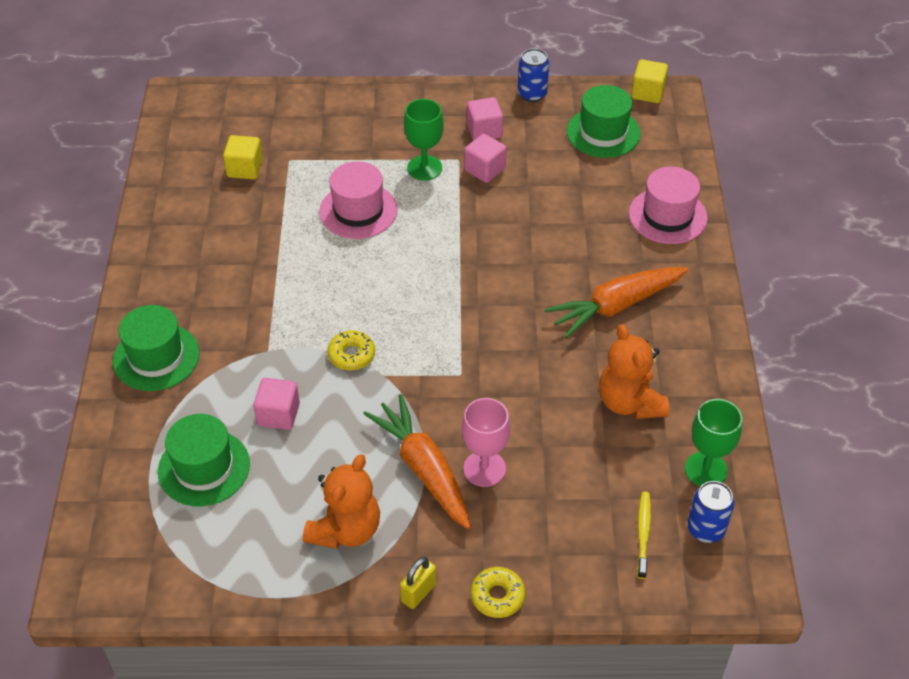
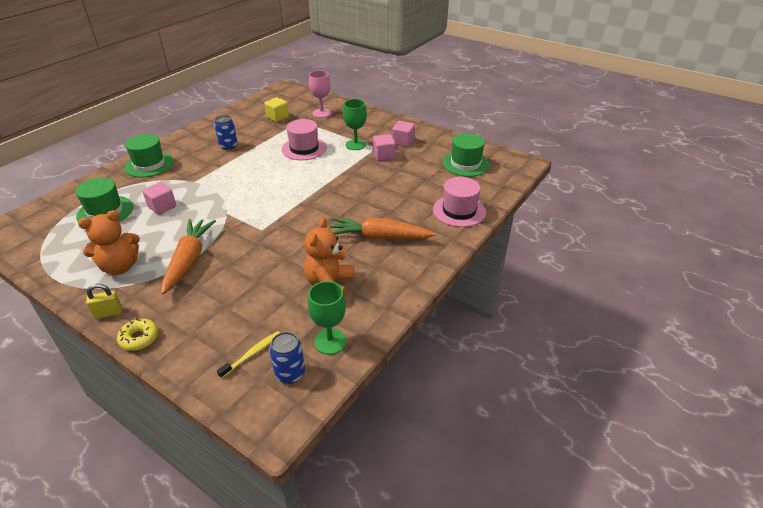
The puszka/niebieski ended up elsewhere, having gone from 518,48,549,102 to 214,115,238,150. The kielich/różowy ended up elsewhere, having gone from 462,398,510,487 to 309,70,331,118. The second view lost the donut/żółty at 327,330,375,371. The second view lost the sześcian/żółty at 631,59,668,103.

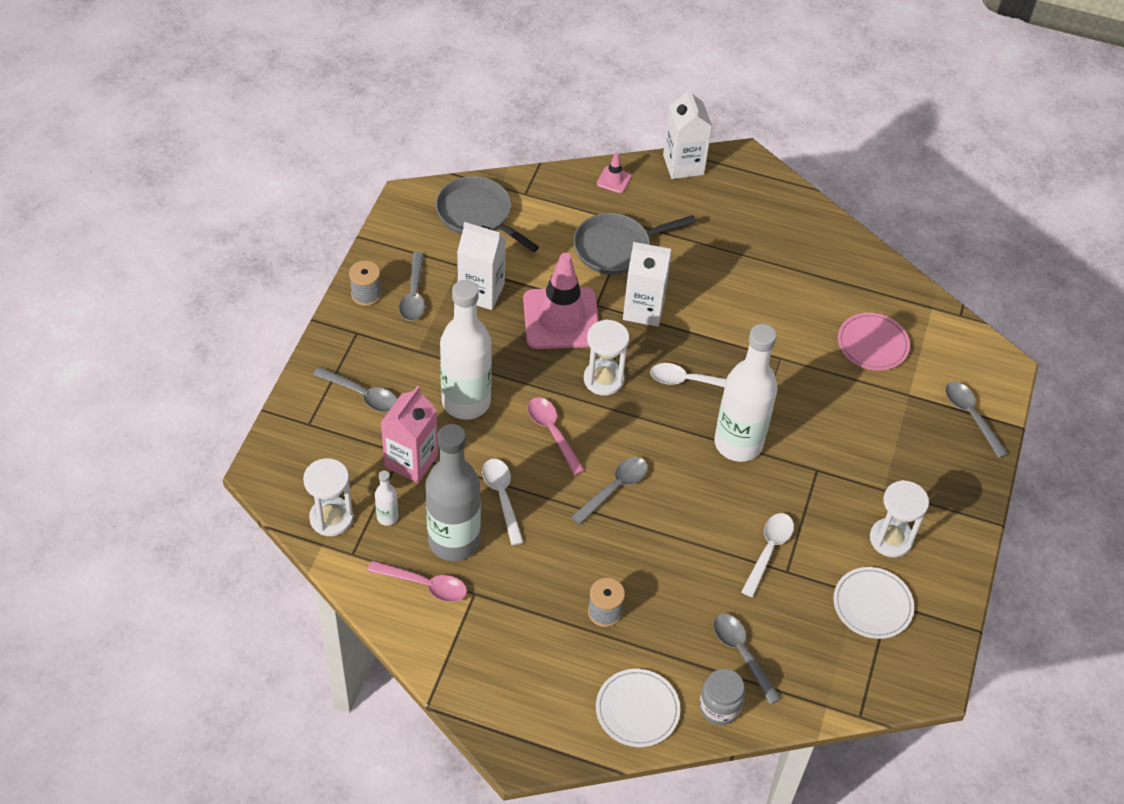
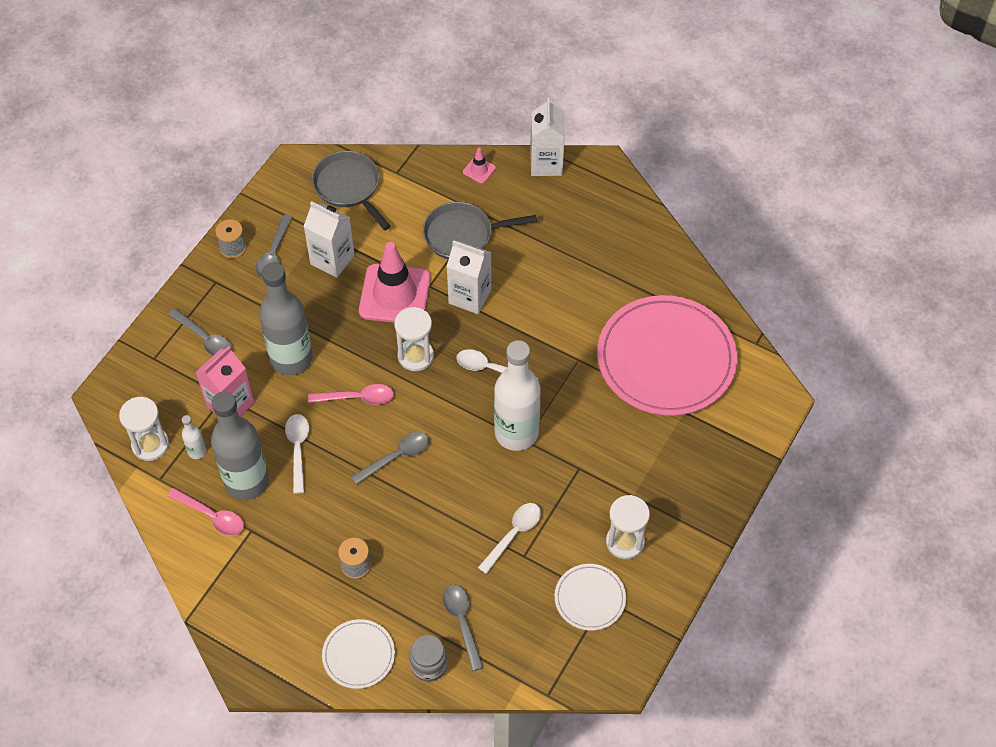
What was the butelka/biały at 440,280,492,420 turned into the butelka/szary at 259,262,313,375. The łyżka/różowy at 527,397,585,475 ended up facing another way, 105 degrees clockwise from before. The size of the talerz/różowy at 838,313,910,370 changed by a factor of 2.12. The second view lost the łyżka/szary at 945,382,1008,458.

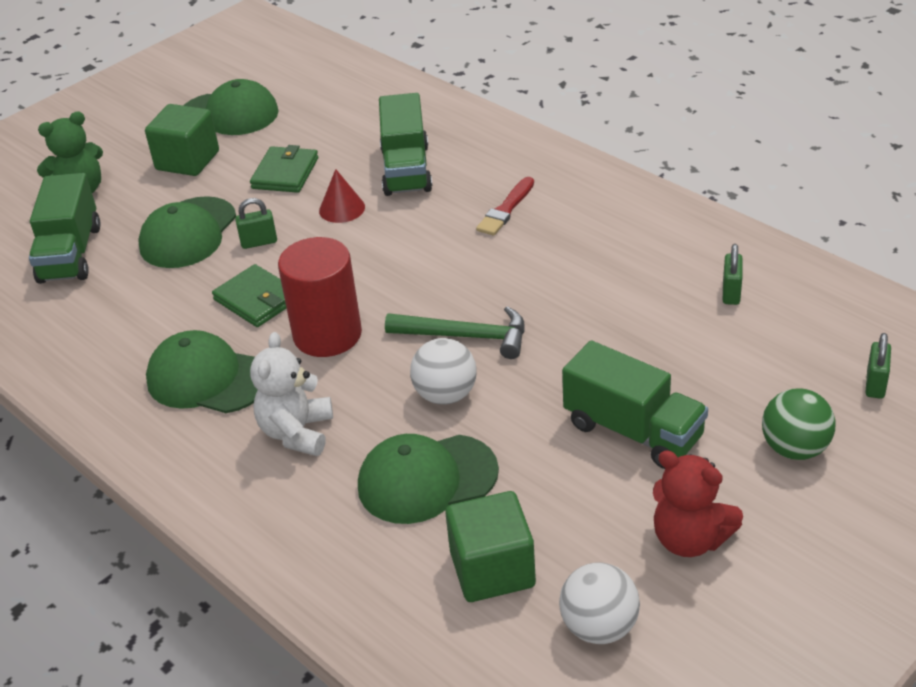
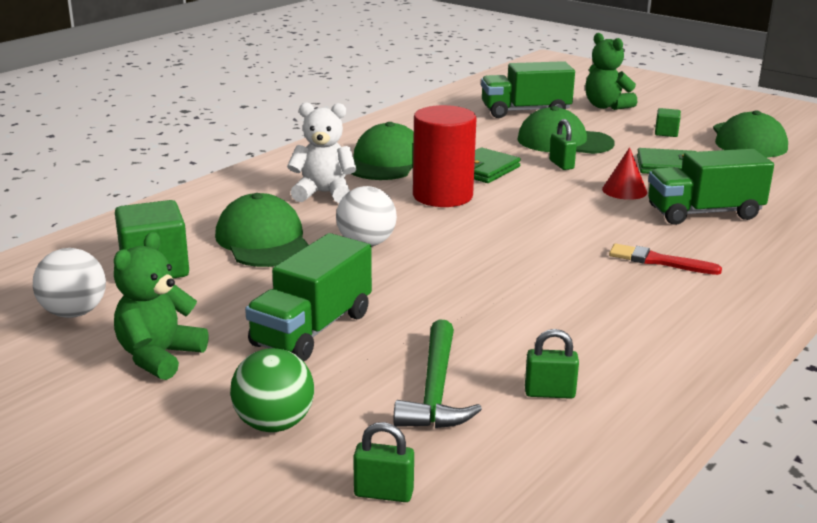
What was the miś/czerwony at 653,450,743,557 turned into the miś/zielony at 114,232,209,380. The młotek/zielony ended up elsewhere, having gone from 385,306,525,359 to 393,320,482,428. The size of the sześcian/zielony at 145,104,219,176 changed by a factor of 0.50.

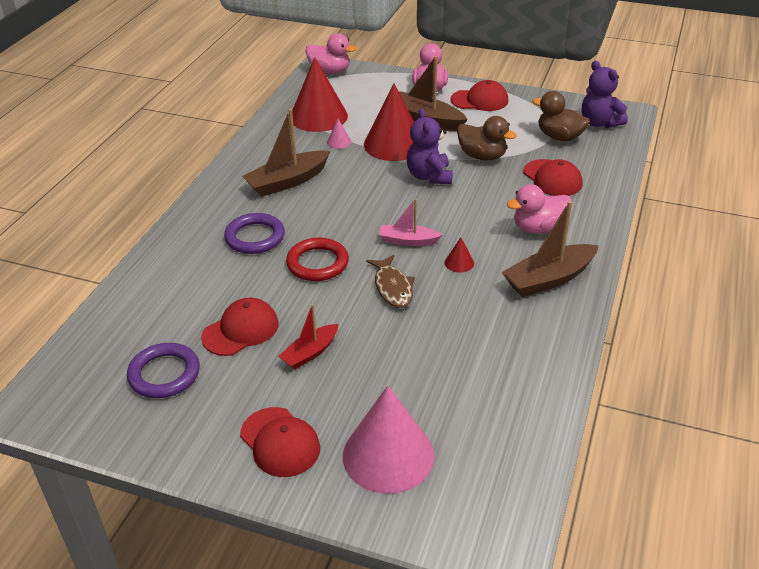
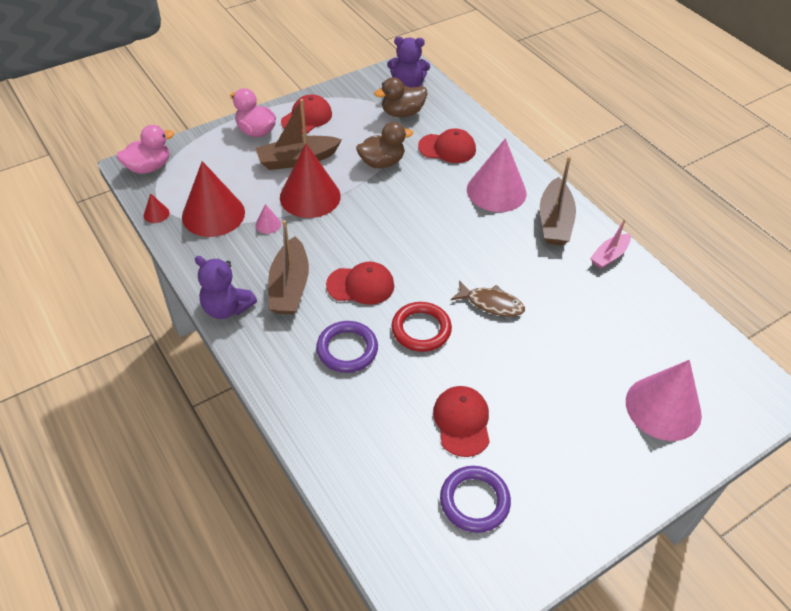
The stożek/czerwony ended up elsewhere, having gone from 445,237,474,272 to 144,193,170,223. The miś/fioletowy ended up elsewhere, having gone from 407,108,453,184 to 195,256,257,319. The czapka/czerwony ended up elsewhere, having gone from 240,407,320,477 to 326,261,394,305. Where the kaczka/różowy stood at 507,184,571,234, the stożek/różowy came to stand at 467,138,527,212. The łódka/różowy ended up elsewhere, having gone from 379,198,442,246 to 590,219,631,269. The second view lost the łódka/czerwony at 278,304,339,369.

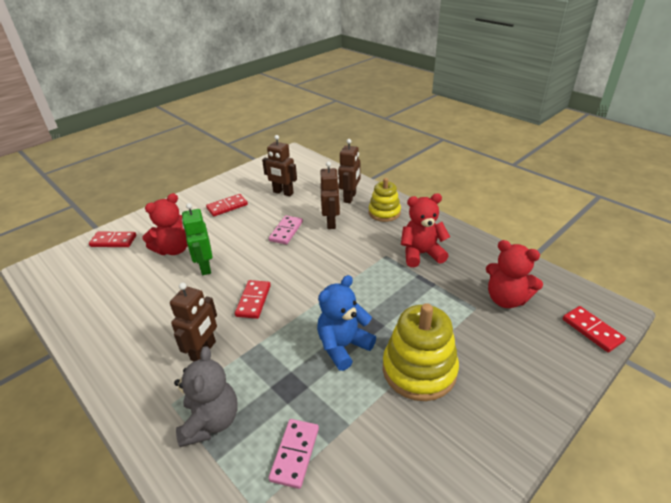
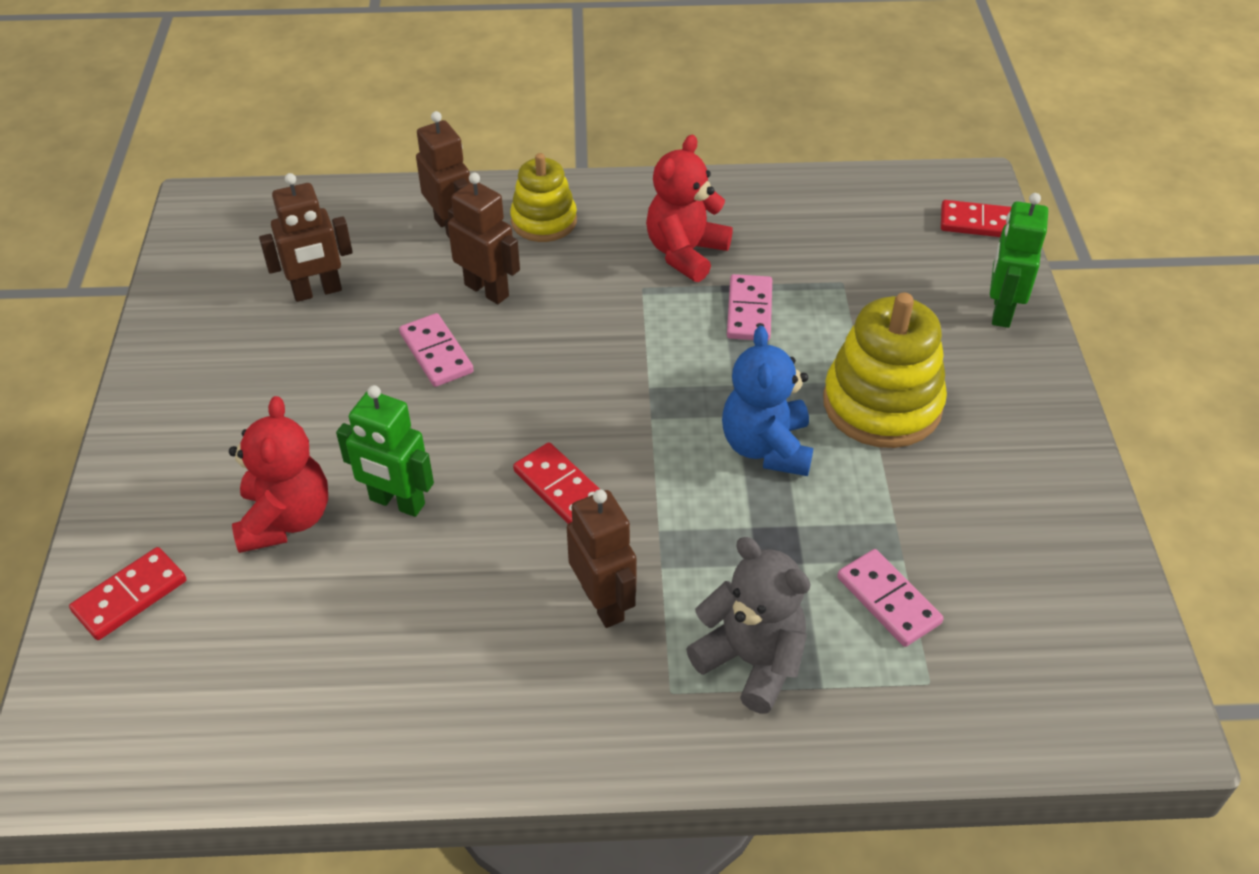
The second view gained the kostka domina/różowy at 727,274,772,341. The second view gained the robot/zielony at 990,193,1048,328. The second view lost the kostka domina/czerwony at 206,194,248,217. The second view lost the miś/czerwony at 486,240,543,308.

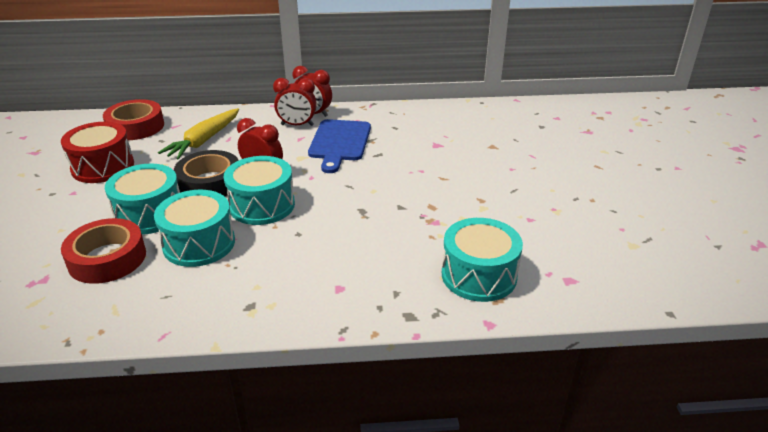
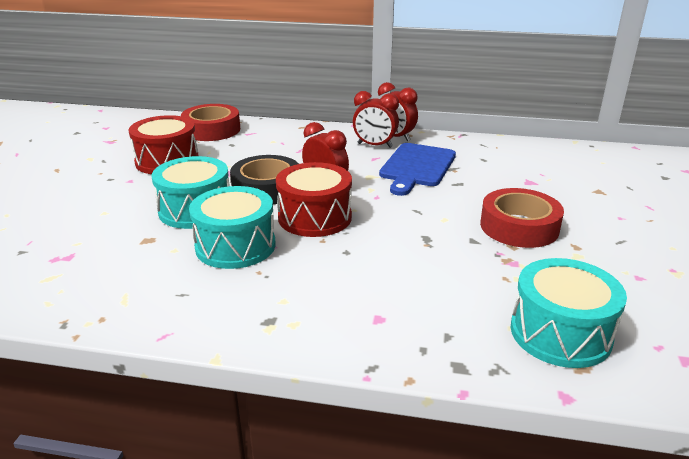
What was the bęben/turkusowy at 224,156,295,225 turned into the bęben/czerwony at 276,162,352,237. The taśma klejąca/czerwony ended up elsewhere, having gone from 61,218,146,284 to 480,188,564,248. The second view lost the marchewka/żółty at 158,108,239,160.

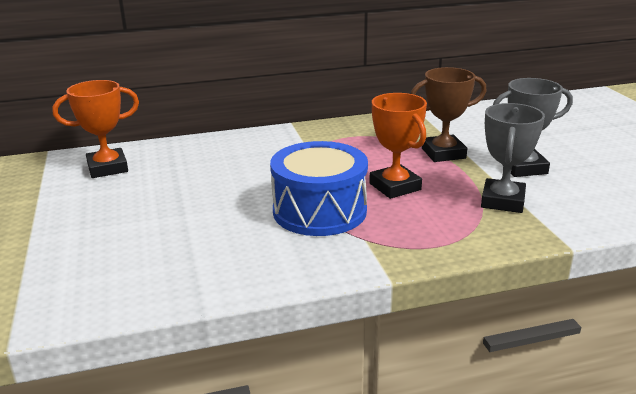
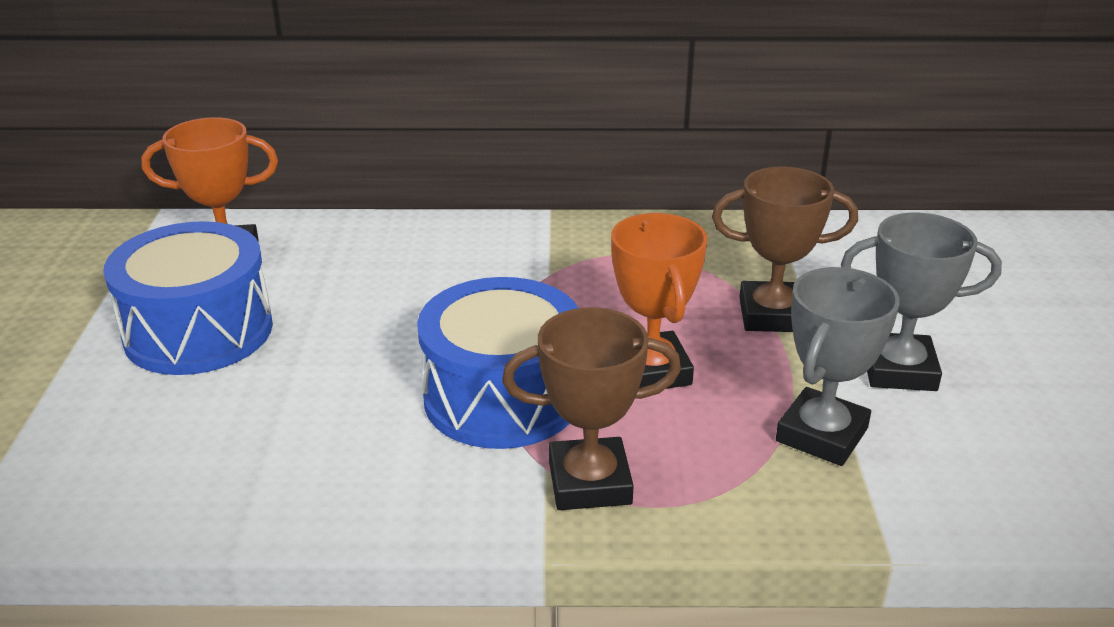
The second view gained the bęben/niebieski at 103,221,273,375. The second view gained the puchar/brązowy at 502,307,681,510.

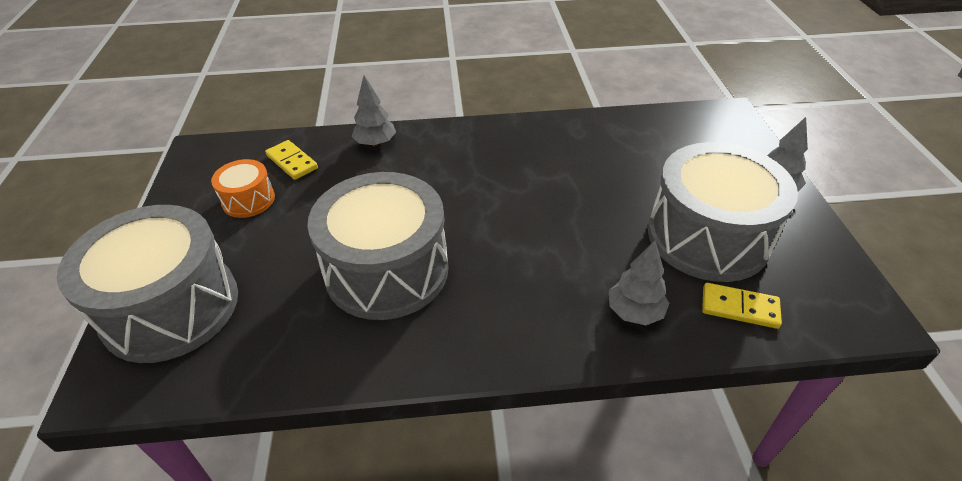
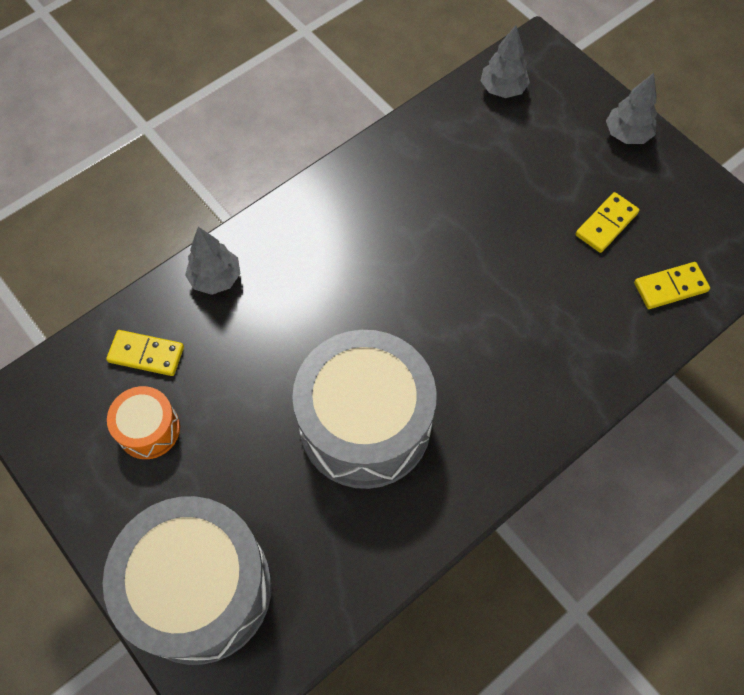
The drzewko/szary ended up elsewhere, having gone from 609,240,669,325 to 481,25,530,98. Where the bęben/szary stood at 648,142,798,282, the kostka domina/żółty came to stand at 576,192,640,253.

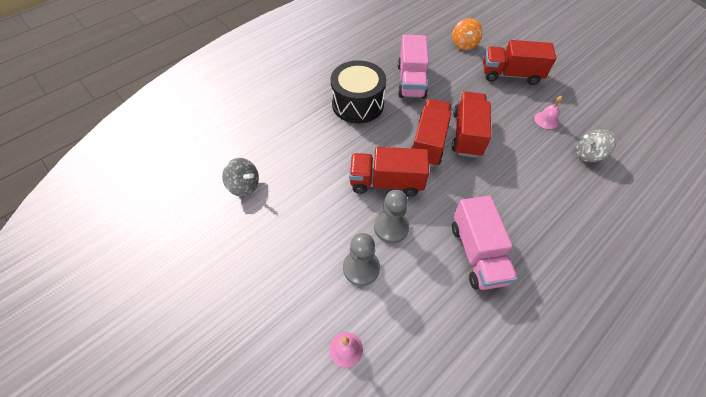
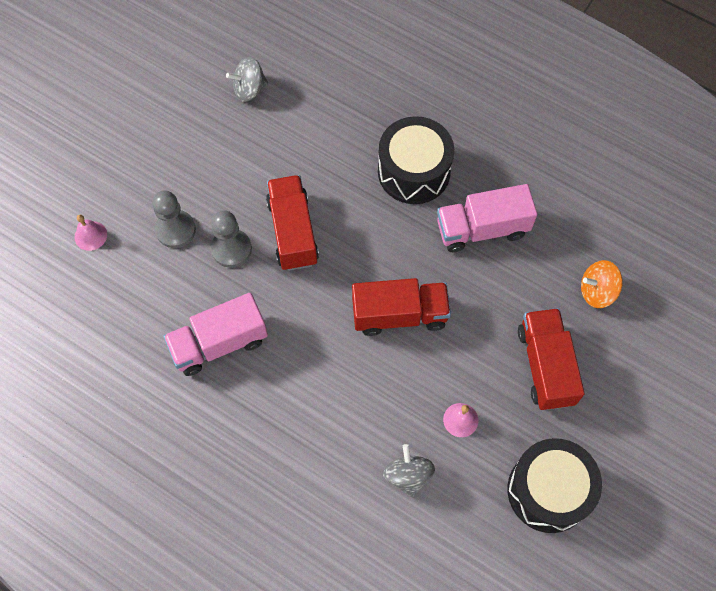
The bączek/szary at 222,158,259,197 ended up facing another way, 60 degrees clockwise from before. The second view gained the bęben/czarny at 507,438,602,533. The second view lost the ciężarówka/czerwony at 412,99,452,167.

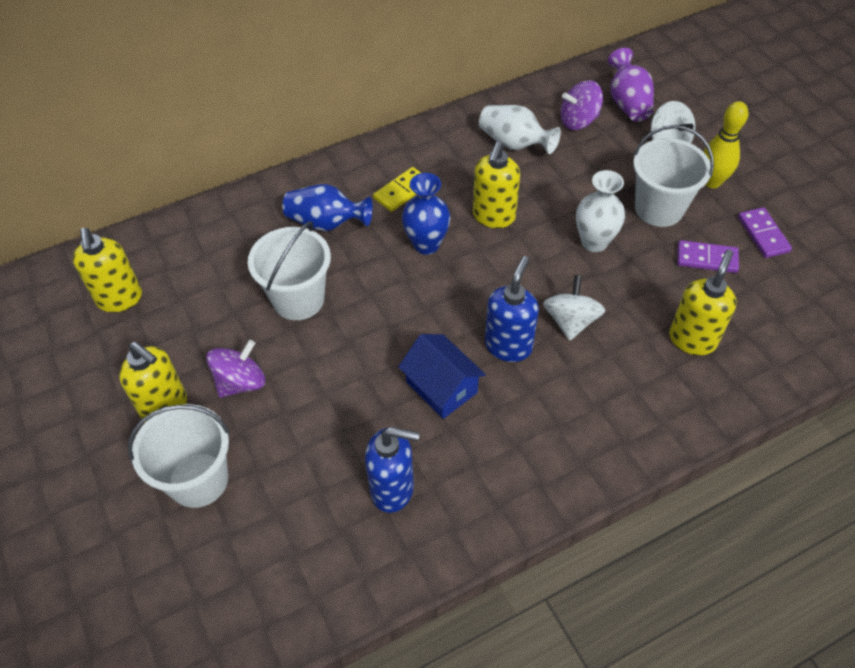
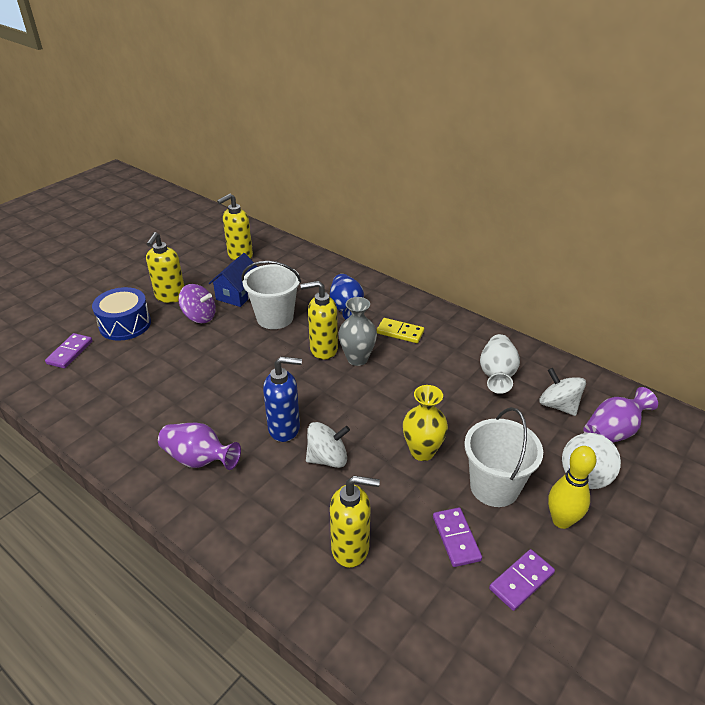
The second view gained the kostka domina/fioletowy at 45,333,93,368. Where the wiadro/biały stood at 128,404,230,508, the bęben/niebieski came to stand at 92,287,151,341. The second view gained the wazon/fioletowy at 158,422,241,470. The domek/niebieski ended up elsewhere, having gone from 398,334,486,419 to 209,253,257,307. The dozownik mydła/żółty ended up elsewhere, having gone from 473,141,520,228 to 300,281,338,360. What was the wazon/niebieski at 402,173,450,255 turned into the wazon/szary at 339,297,377,366. What was the wazon/biały at 576,170,625,252 turned into the wazon/żółty at 403,385,448,461. What was the bączek/fioletowy at 560,80,603,130 turned into the bączek/biały at 539,368,586,416. The second view lost the dozownik mydła/niebieski at 365,427,420,513.

